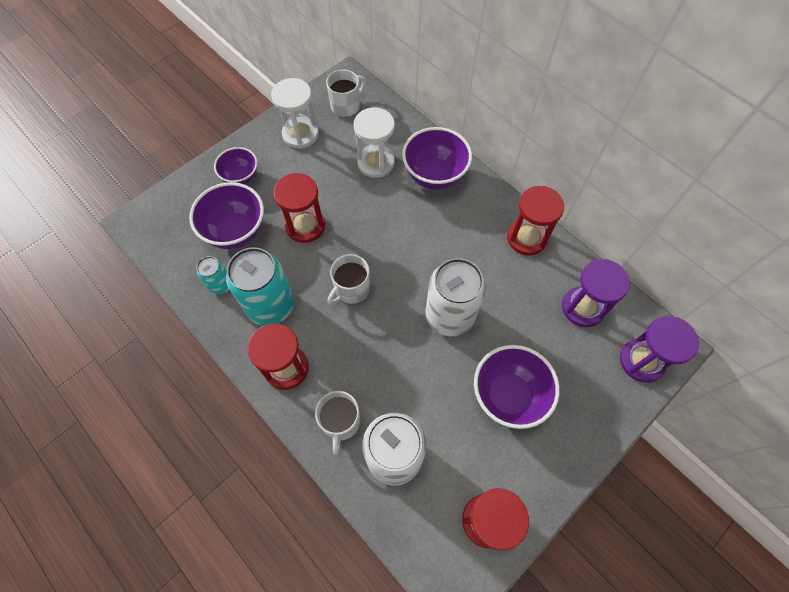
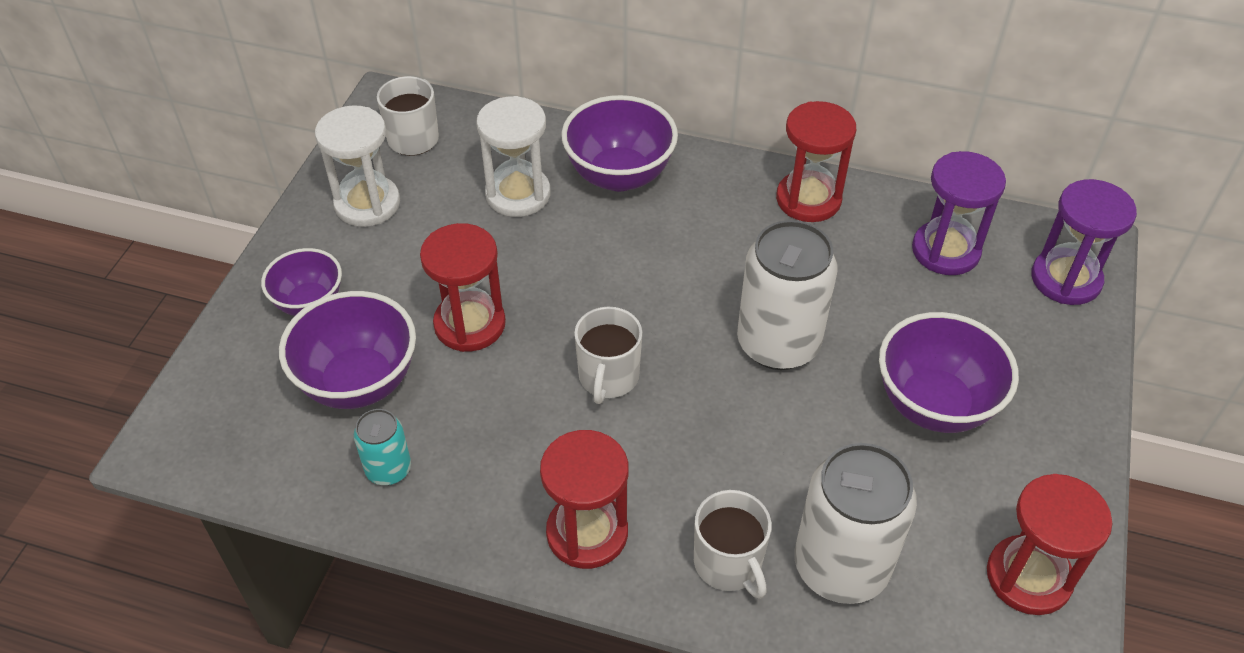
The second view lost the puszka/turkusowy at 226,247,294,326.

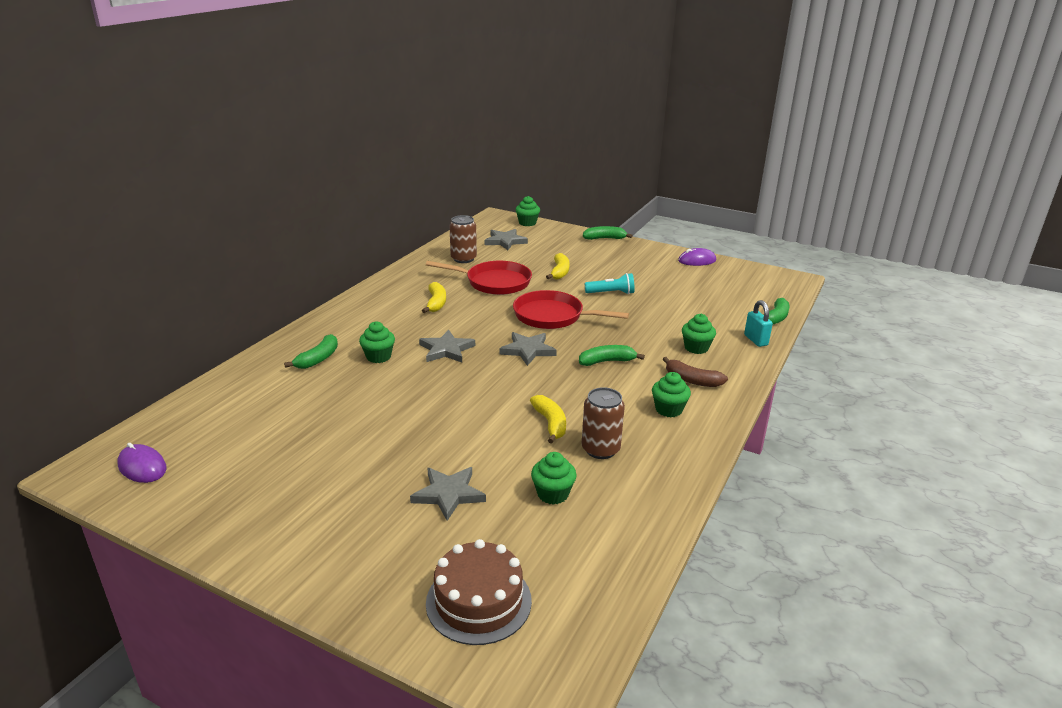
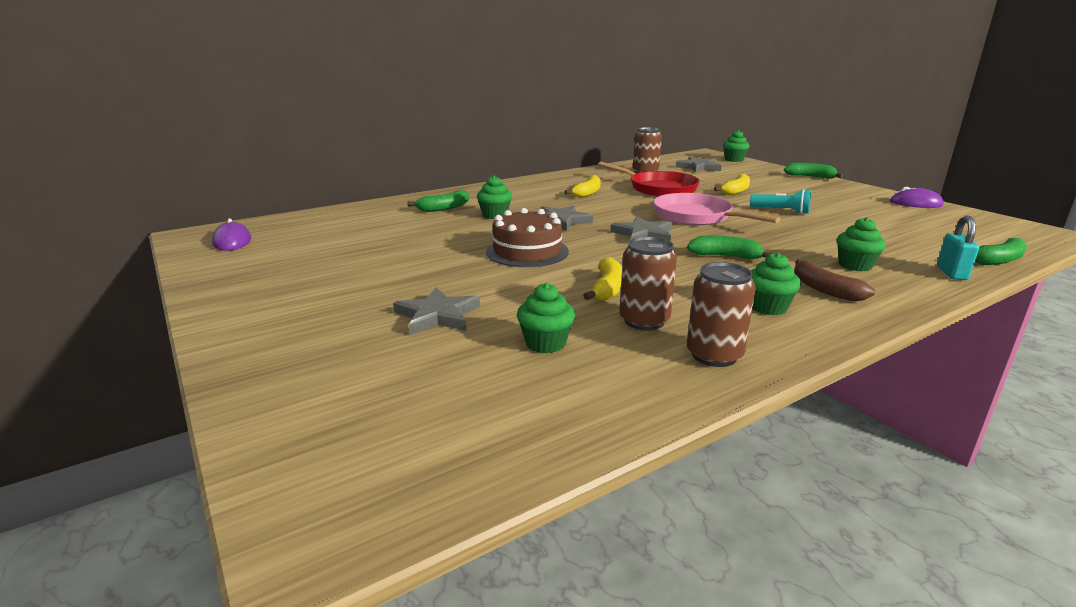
The tort/brązowy ended up elsewhere, having gone from 426,539,532,645 to 486,208,569,267. What was the patelnia/czerwony at 513,290,629,329 turned into the patelnia/różowy at 653,193,781,225. The second view gained the puszka/brązowy at 687,262,756,367.

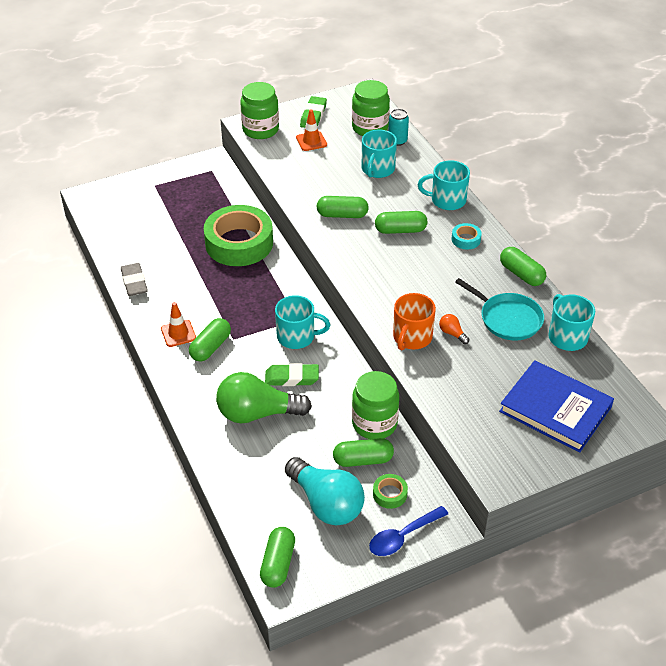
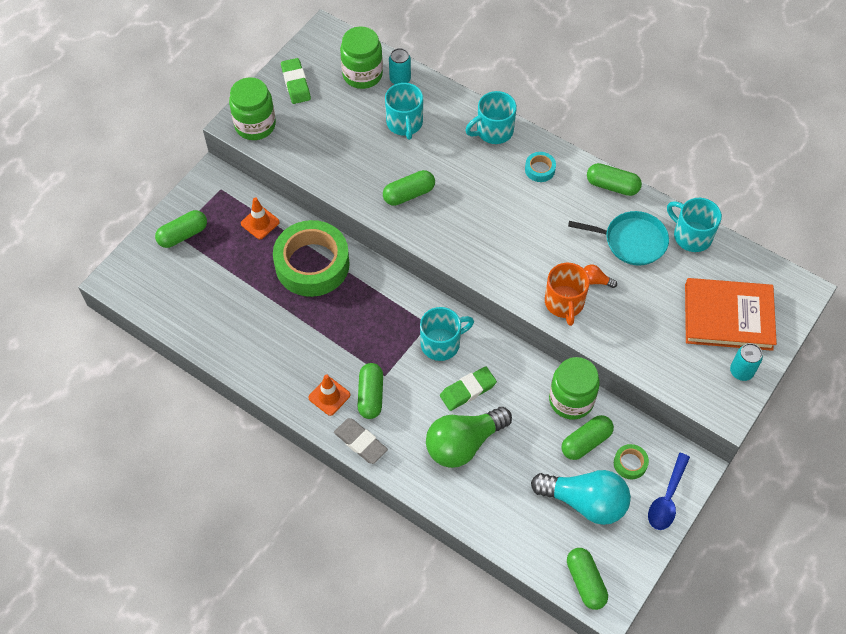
The kapsułka/zielony ended up elsewhere, having gone from 375,211,427,234 to 155,210,207,248. The pachołek/pomarańczowy ended up elsewhere, having gone from 296,109,327,151 to 241,197,280,239. The gumka do mazania/szary ended up elsewhere, having gone from 121,263,148,296 to 334,418,388,464. What was the książka/niebieski at 499,360,614,453 turned into the książka/pomarańczowy at 685,278,777,351. The second view gained the puszka/turkusowy at 730,343,763,381.

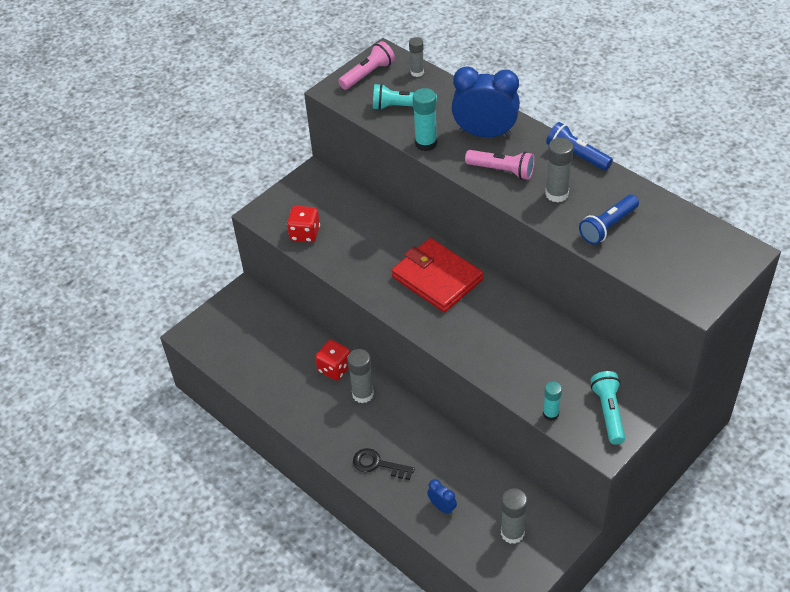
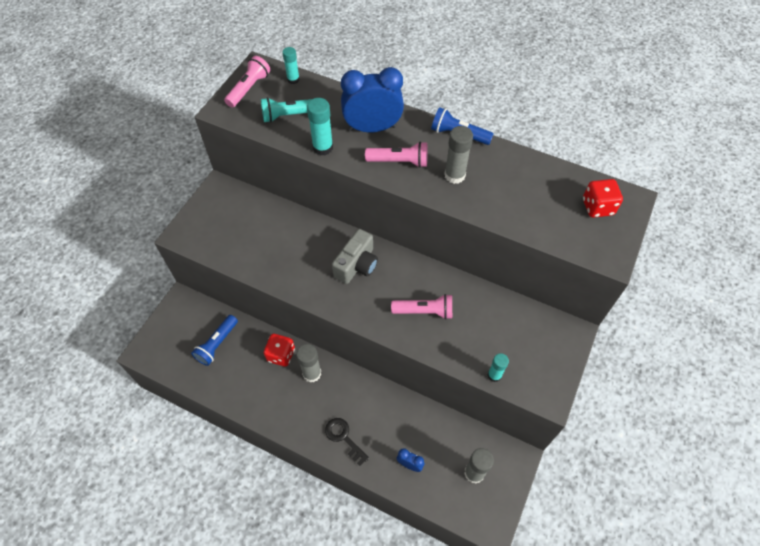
The latarka/niebieski ended up elsewhere, having gone from 579,195,639,245 to 191,315,238,366. What was the klej w sztyfcie/szary at 409,37,424,77 turned into the klej w sztyfcie/turkusowy at 282,47,300,84. The klucz/czarny at 353,448,415,480 ended up facing another way, 45 degrees clockwise from before. Where the portfel/czerwony stood at 391,238,483,312, the aparat fotograficzny/szary came to stand at 332,229,378,284. The second view gained the latarka/różowy at 391,294,452,320. The kostka do gry/czerwony ended up elsewhere, having gone from 287,206,320,243 to 583,179,623,218. The second view lost the latarka/turkusowy at 591,371,625,445.

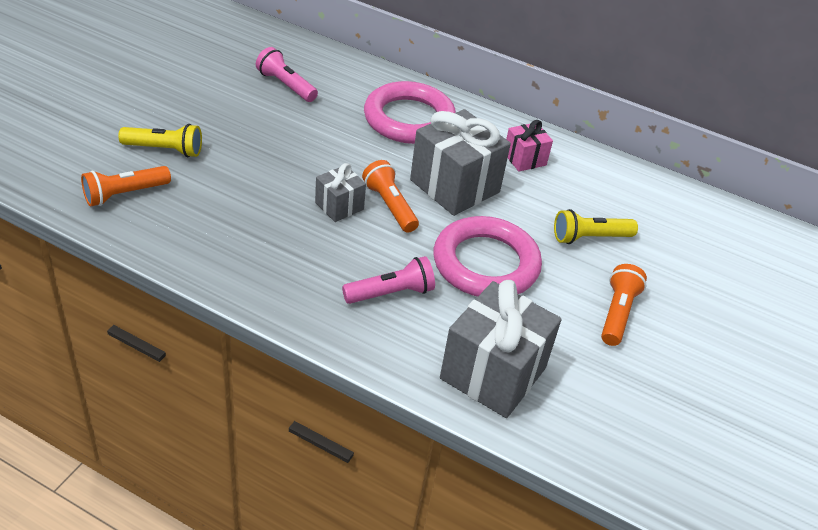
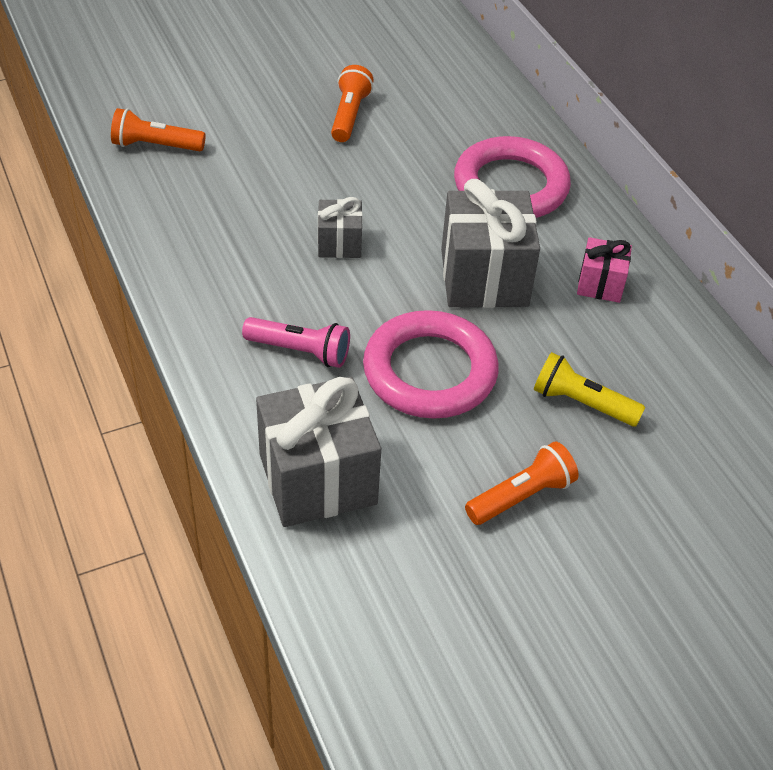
The latarka/pomarańczowy ended up elsewhere, having gone from 362,160,419,233 to 331,65,374,142. The second view lost the latarka/żółty at 118,124,202,157. The second view lost the latarka/różowy at 256,47,318,102.

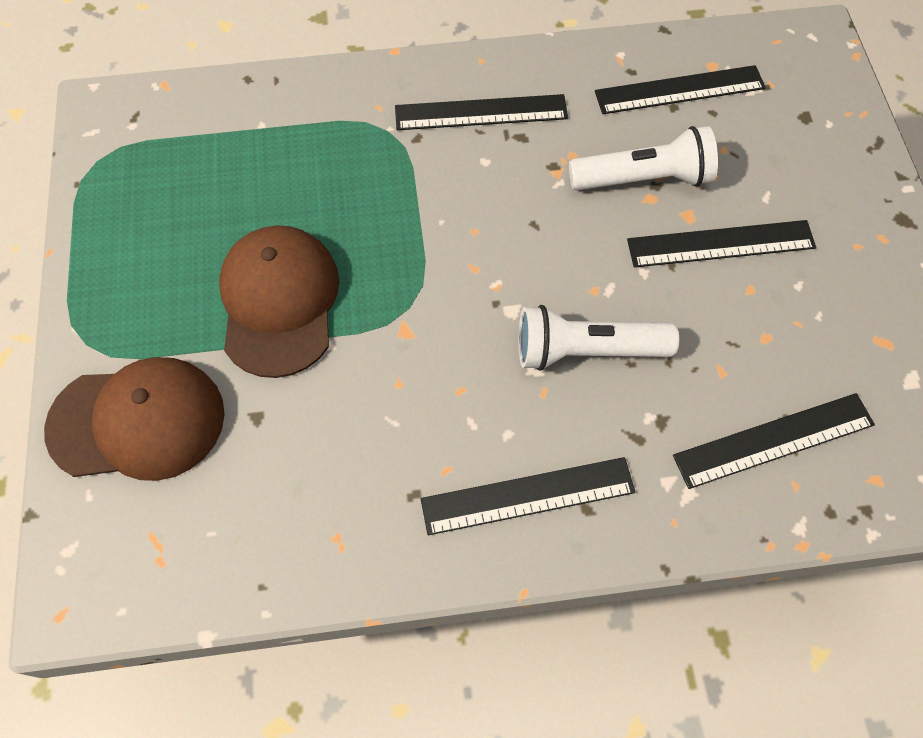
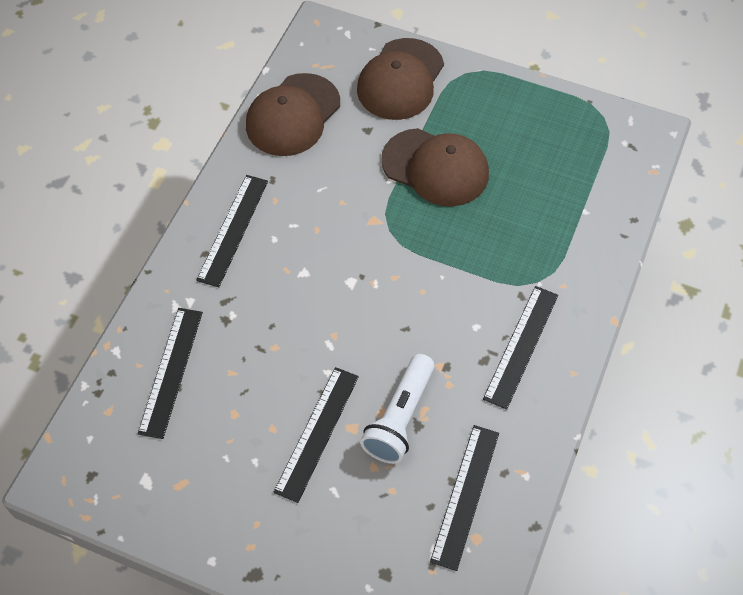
The second view gained the czapka/brązowy at 246,73,340,156. The second view lost the latarka/biały at 519,305,679,371.

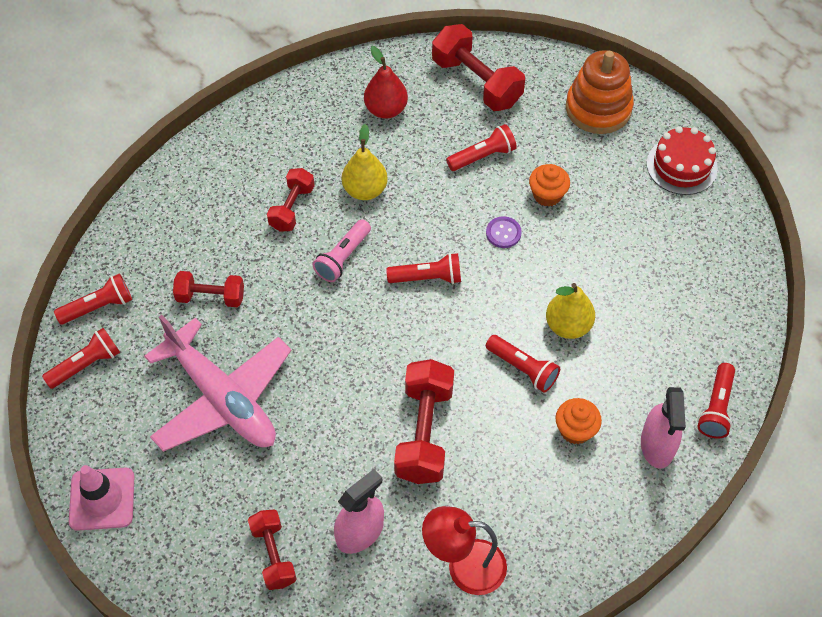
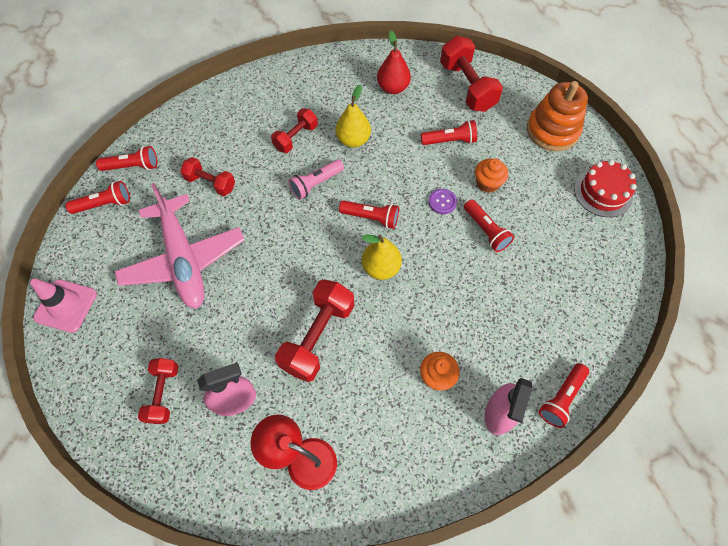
The gruszka/żółty ended up elsewhere, having gone from 546,283,595,339 to 362,234,402,280. The latarka/czerwony ended up elsewhere, having gone from 486,335,560,393 to 464,199,514,252.

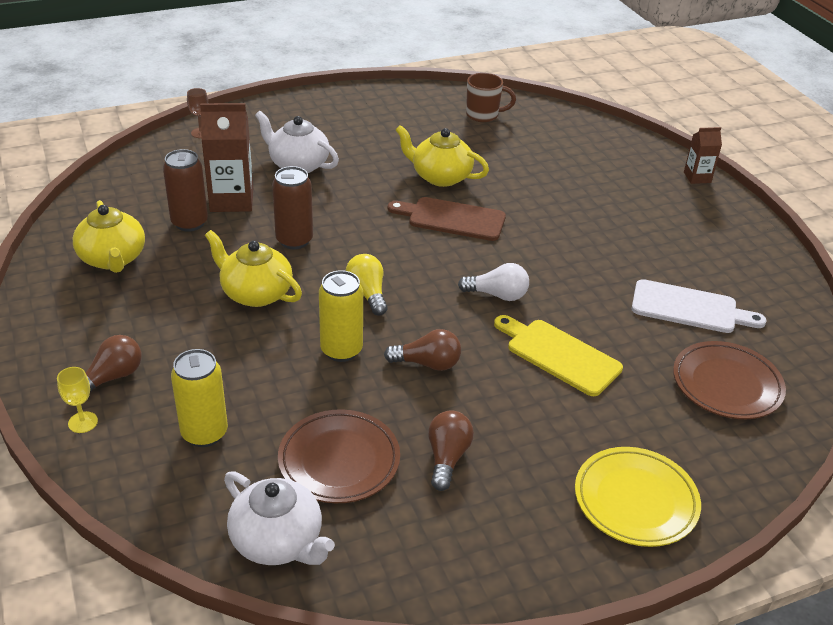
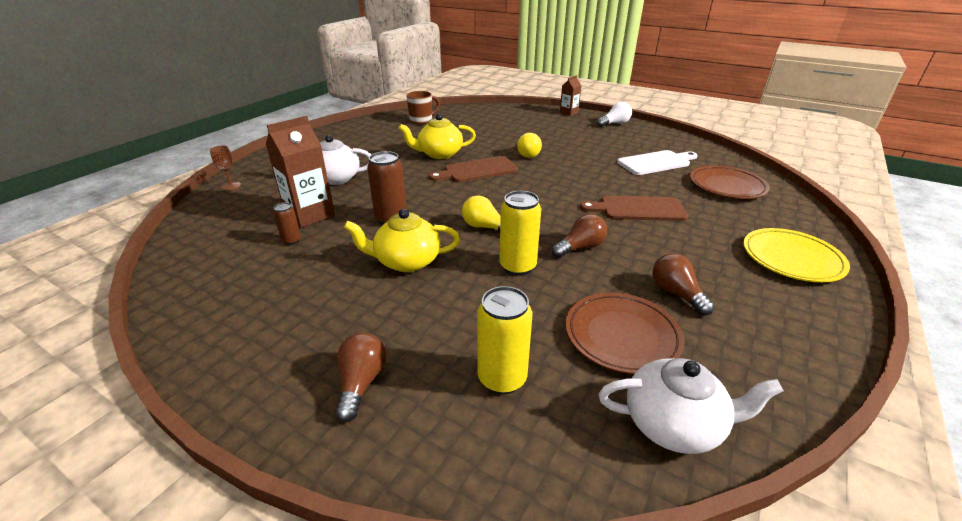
The size of the puszka/brązowy at 163,149,208,232 changed by a factor of 0.55. The second view gained the żarówka/żółty at 517,133,542,158. What was the deska do krojenia/żółty at 494,315,623,396 turned into the deska do krojenia/brązowy at 580,196,688,221. The żarówka/biały ended up elsewhere, having gone from 458,263,529,301 to 597,102,632,127. The second view lost the kielich/żółty at 57,367,98,433. The second view lost the imbryk/żółty at 73,200,145,273.

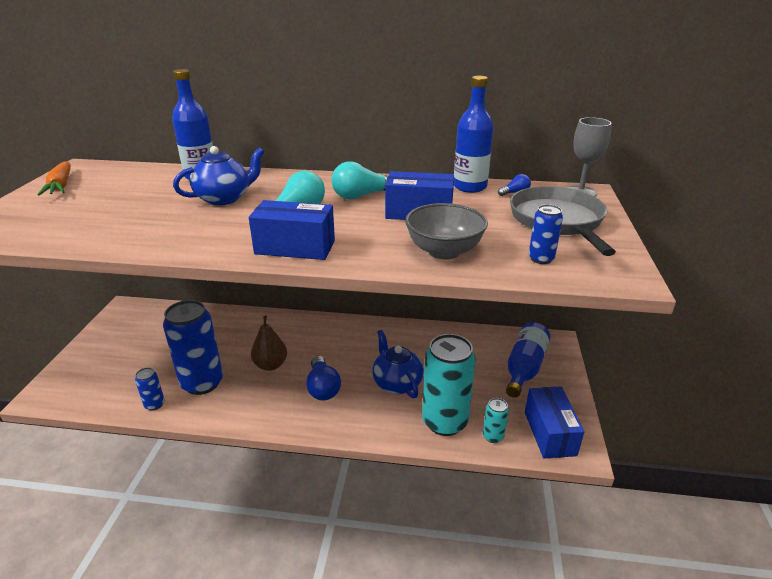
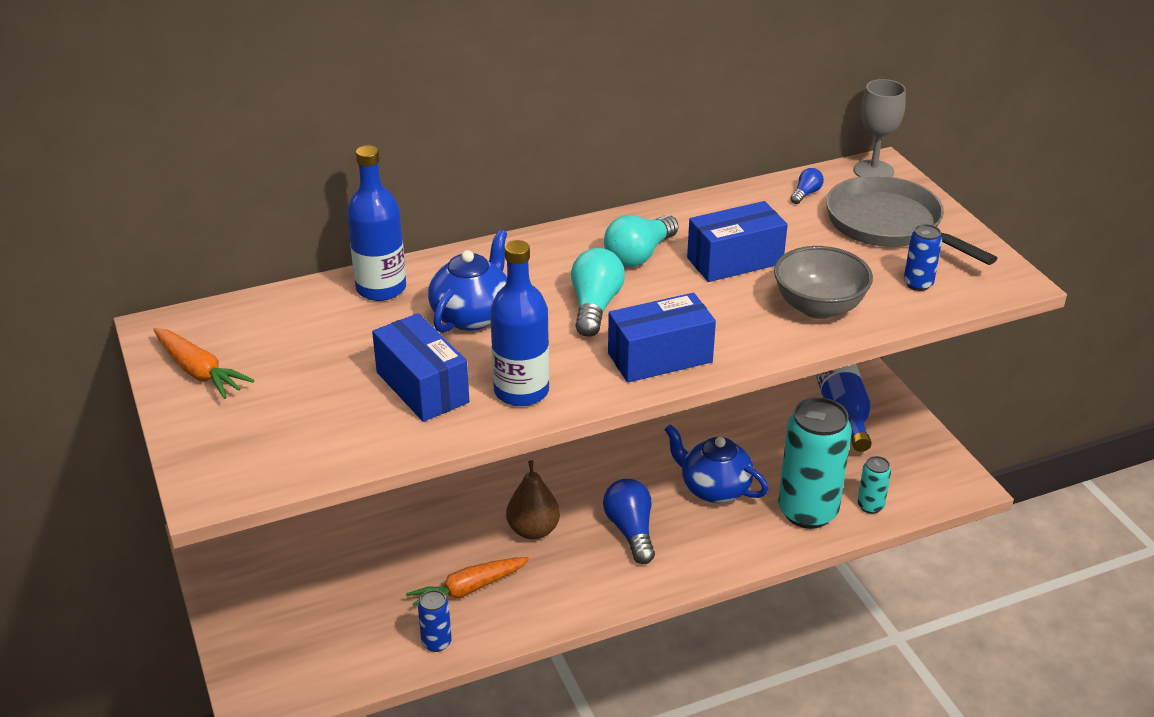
The pudełko/niebieski ended up elsewhere, having gone from 525,387,584,458 to 372,313,469,422. Where the puszka/niebieski stood at 163,300,223,395, the marchewka/pomarańczowy came to stand at 406,557,529,606. The butelka/niebieski ended up elsewhere, having gone from 454,76,494,193 to 490,240,549,406. The żarówka/niebieski at 306,356,341,401 ended up facing another way, 150 degrees counterclockwise from before.

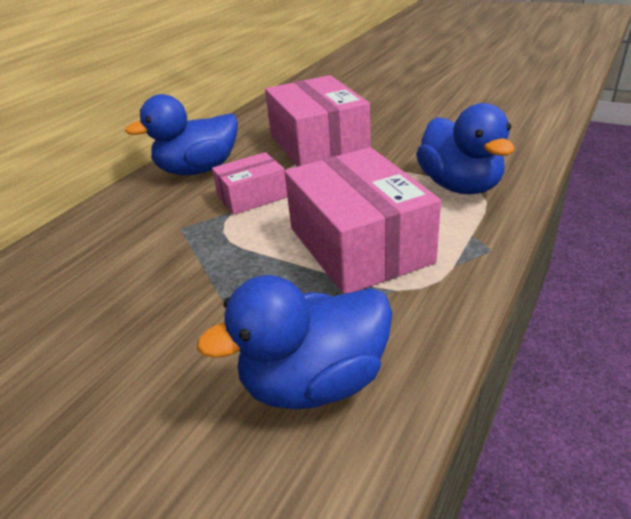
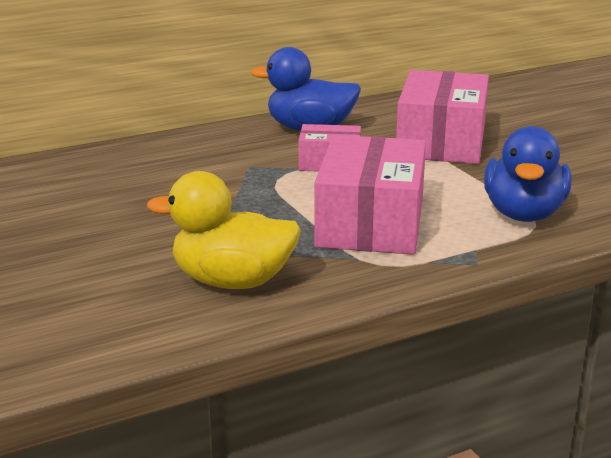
What was the kaczka/niebieski at 197,275,392,410 turned into the kaczka/żółty at 147,171,301,289.

